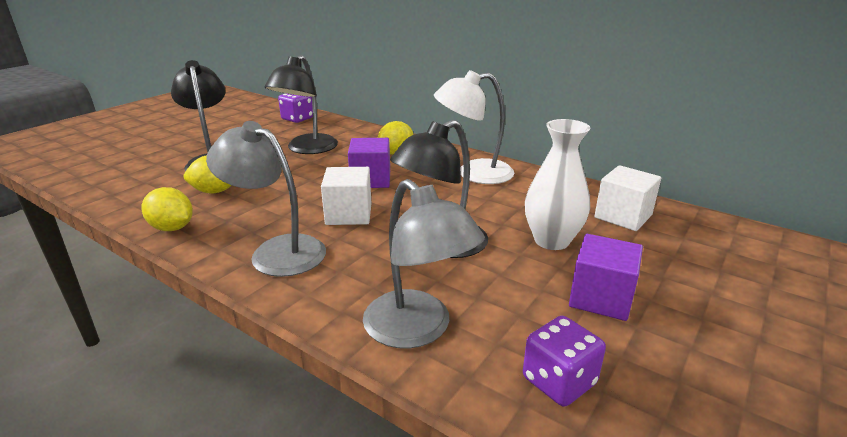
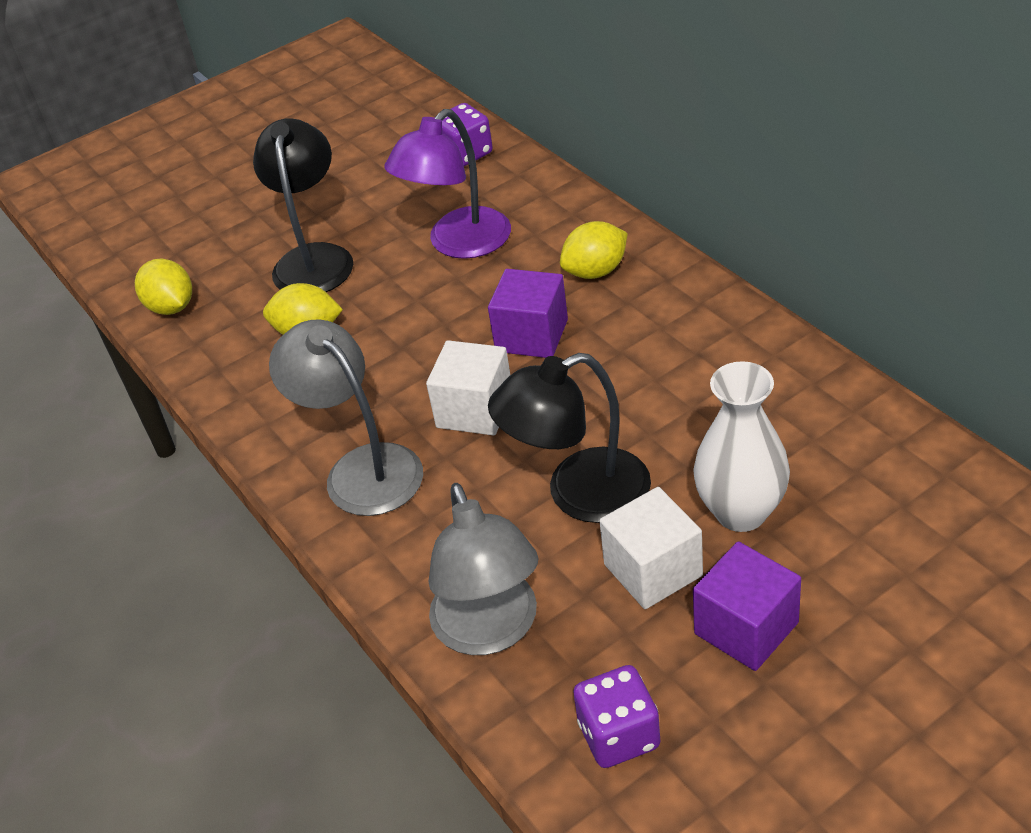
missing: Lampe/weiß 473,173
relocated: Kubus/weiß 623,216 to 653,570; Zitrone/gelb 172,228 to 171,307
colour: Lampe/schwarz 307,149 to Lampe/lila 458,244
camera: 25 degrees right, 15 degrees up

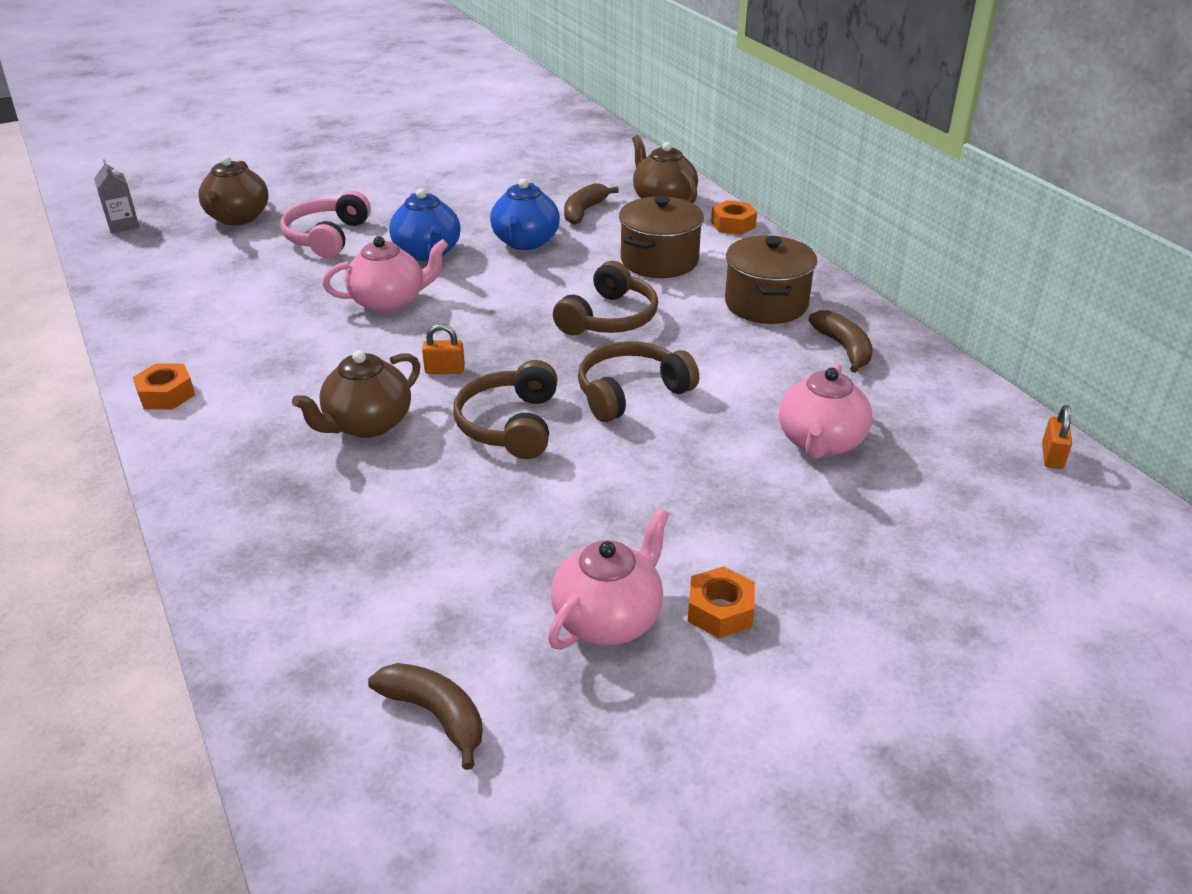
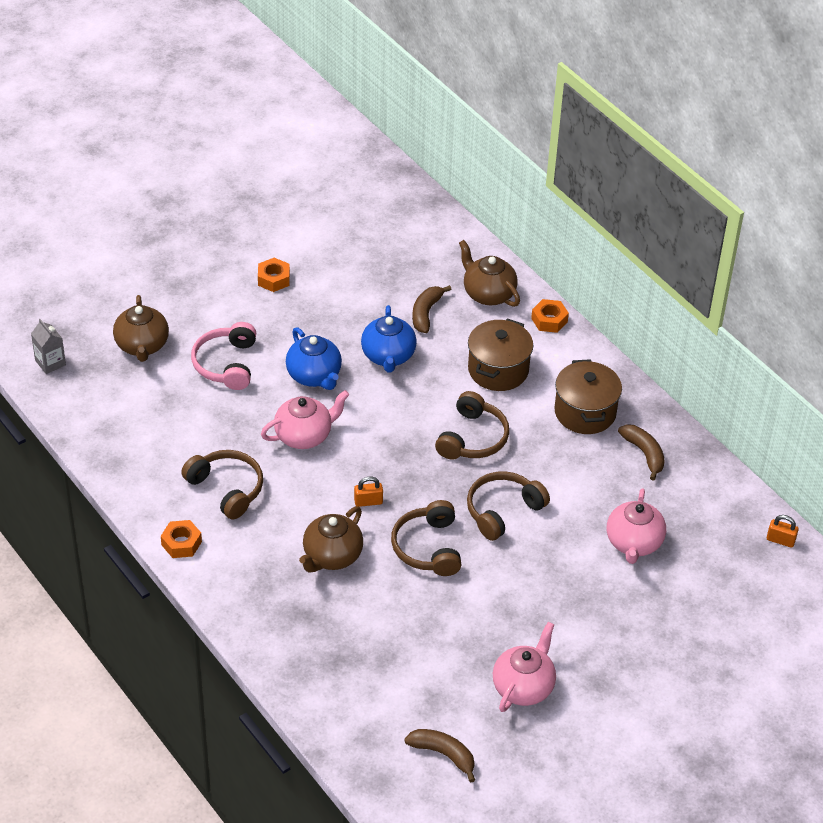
appeared: Kopfhörer/braun 226,489
relocated: Sechskantmutter/orange 720,611 to 273,279
spun: Vorhängeschloss/orange 1052,456 = 780,540 75 degrees counterclockwise
camera: 10 degrees left, 10 degrees up

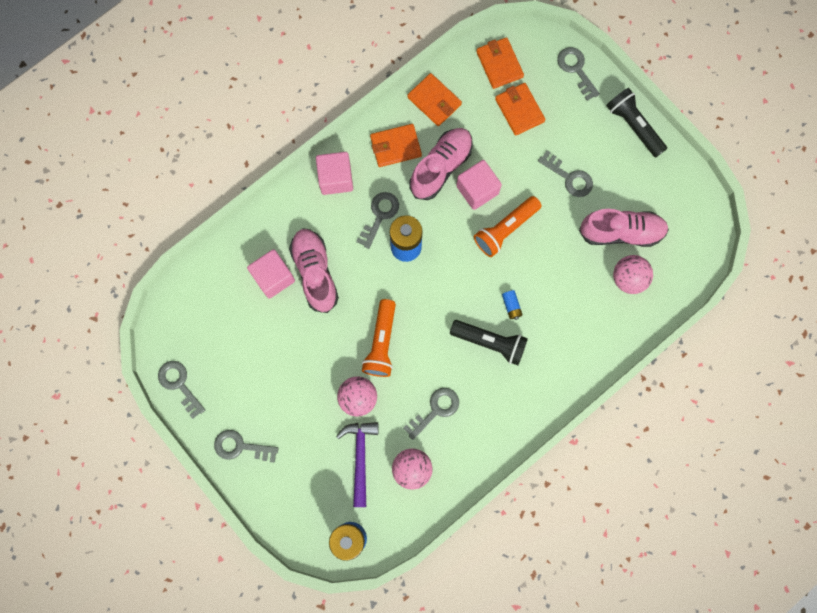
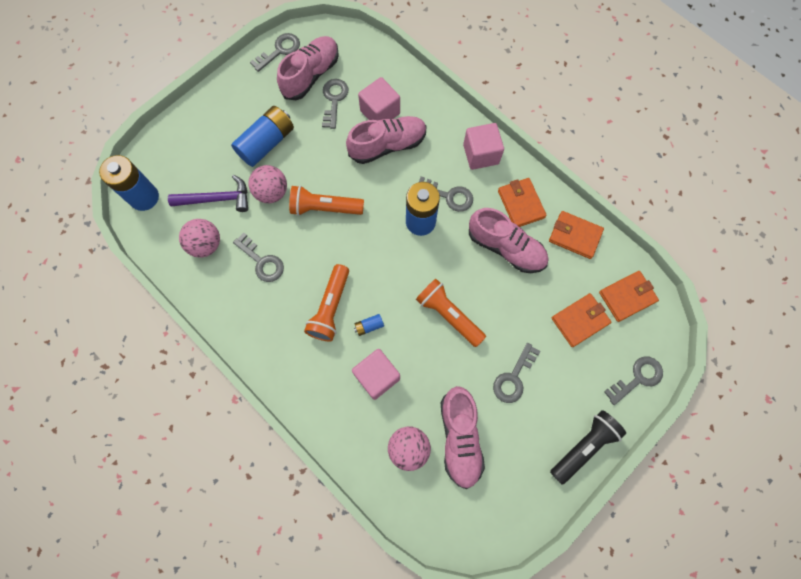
appeared: Schuh/rosa 311,75; Batterie/blau 266,143
relocated: Kubus/rosa 477,190 to 377,376; Schlüssel/grau 241,447 to 334,100
colour: Taschenlampe/schwarz 490,342 to Taschenlampe/orange 330,308
spun: Geldbörse/orange 434,101 = 574,236 75 degrees clockwise
camera: 85 degrees right, 5 degrees down

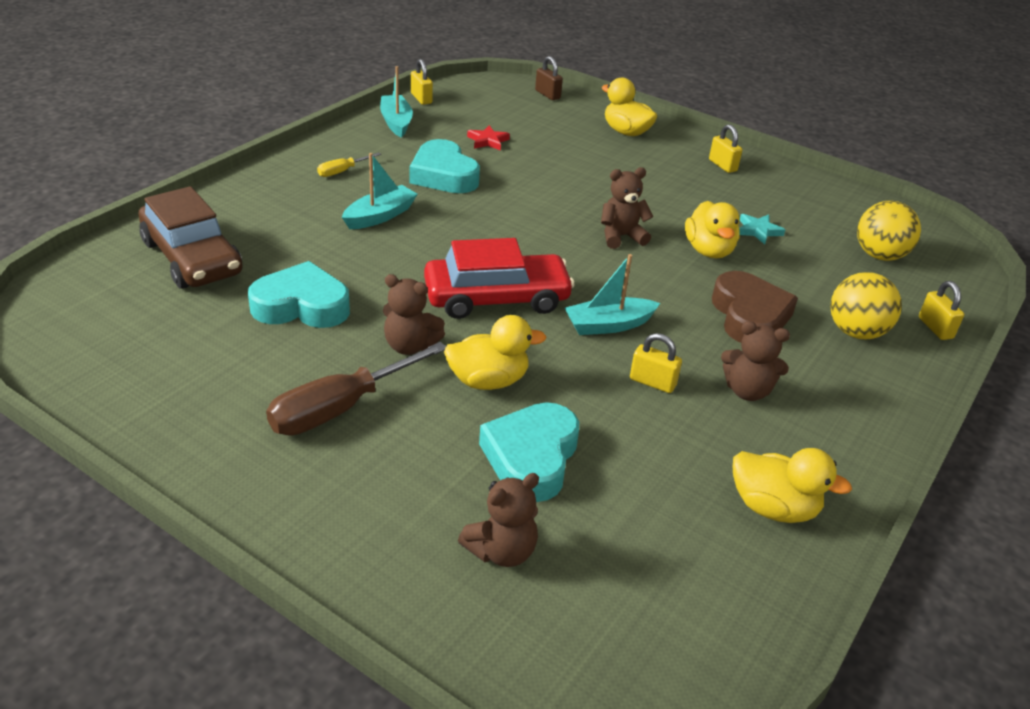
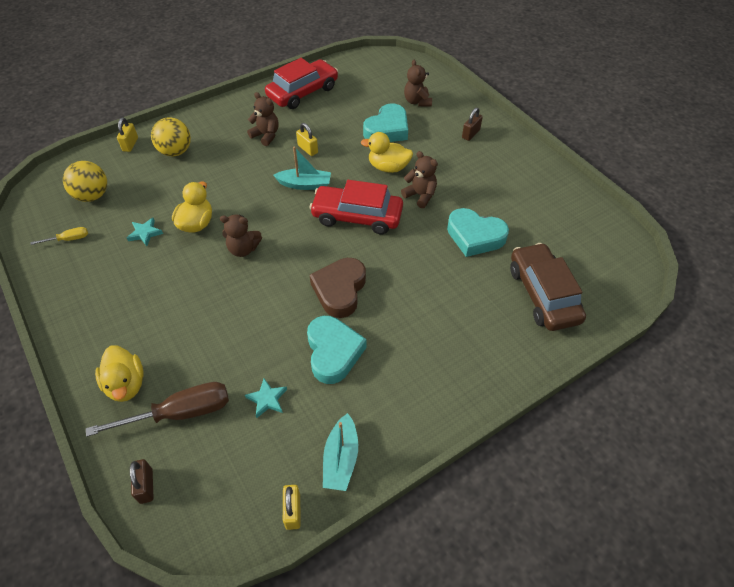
missing: Vorhängeschloss/gelb 722,165; Boot/türkis 380,216
appeared: Vorhängeschloss/braun 470,134
relocated: Schraubenzieher/gelb 342,171 to 68,239; Herz/braun 749,316 to 340,290; Schraubenzieher/braun 341,408 to 180,413
exchanged: Ente/gelb 773,508 to Auto/rot 303,92
colour: Stern/rot 488,141 to Stern/türkis 267,399
spun: Teddybär/braun 501,551 = 417,101 90 degrees counterclockwise
camera: 155 degrees left, 15 degrees up

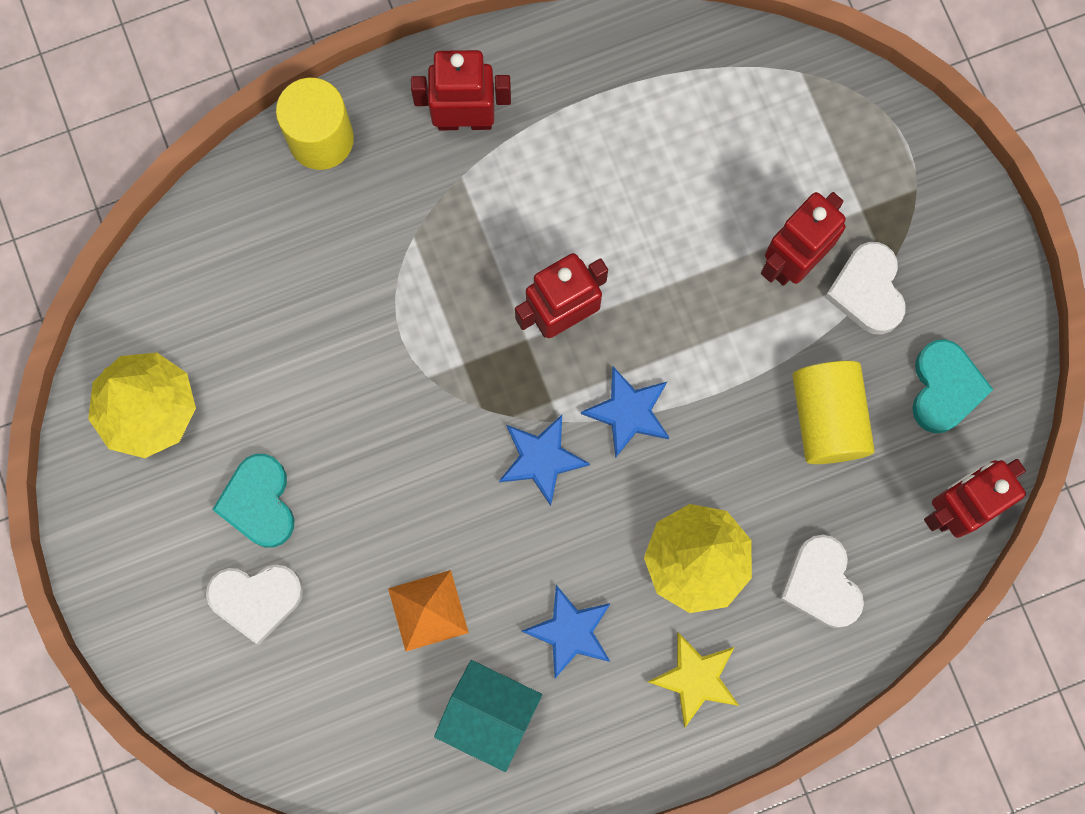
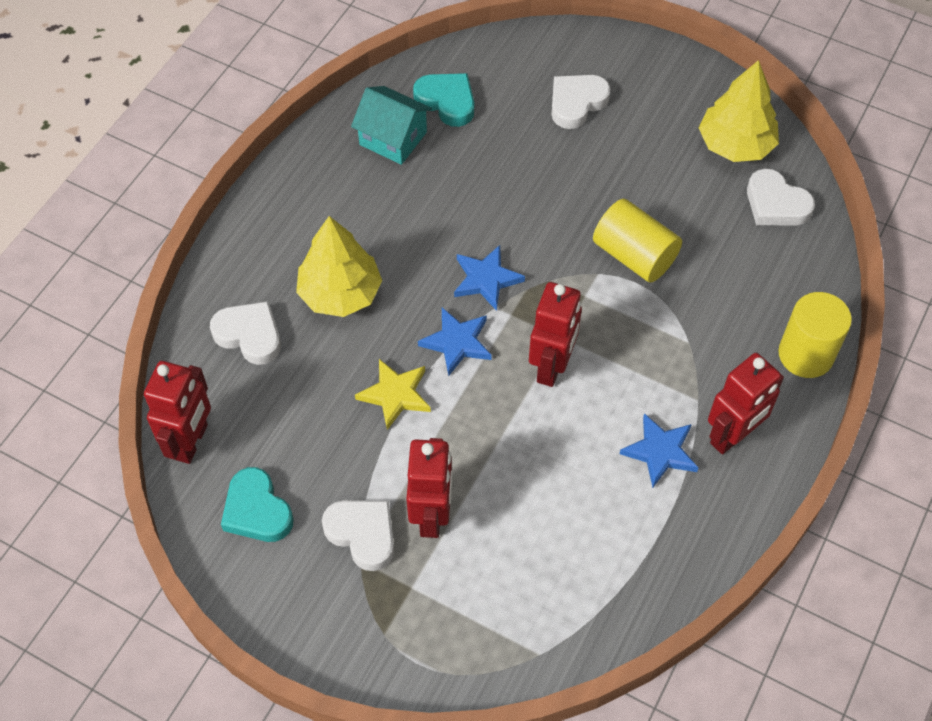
missing: Pyramide/orange 428,610
appeared: Herz/weiß 776,204
relocated: Vollzylinder/gelb 828,418 to 634,255; Herz/türkis 259,503 to 447,101; Stern/blau 570,632 to 660,451; Stern/gelb 696,679 to 395,395
spun: Haus/türkis 489,715 = 393,138 45 degrees clockwise
camera: 140 degrees right, 20 degrees down

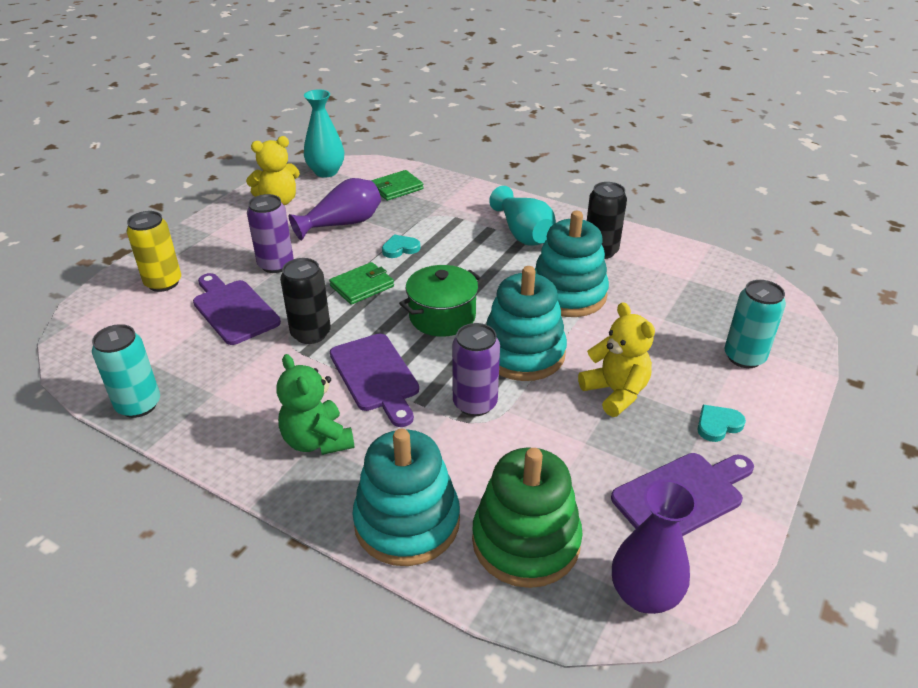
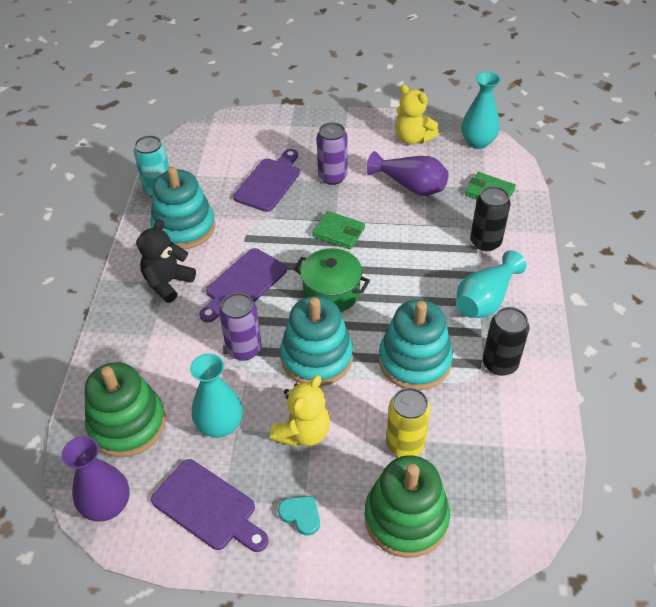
missing: Herz/türkis 400,248
appeared: Vase/türkis 220,425
relocated: Dose/gelb 163,283 to 405,444; Dose/schwarz 311,333 to 485,242; Stapelspielzeug/türkis 407,522 to 184,227
exchanged: Dose/türkis 744,357 to Stapelspielzeug/grün 406,518
colour: Teddybär/grün 317,440 to Teddybär/schwarz 168,283
camera: 65 degrees right, 10 degrees up

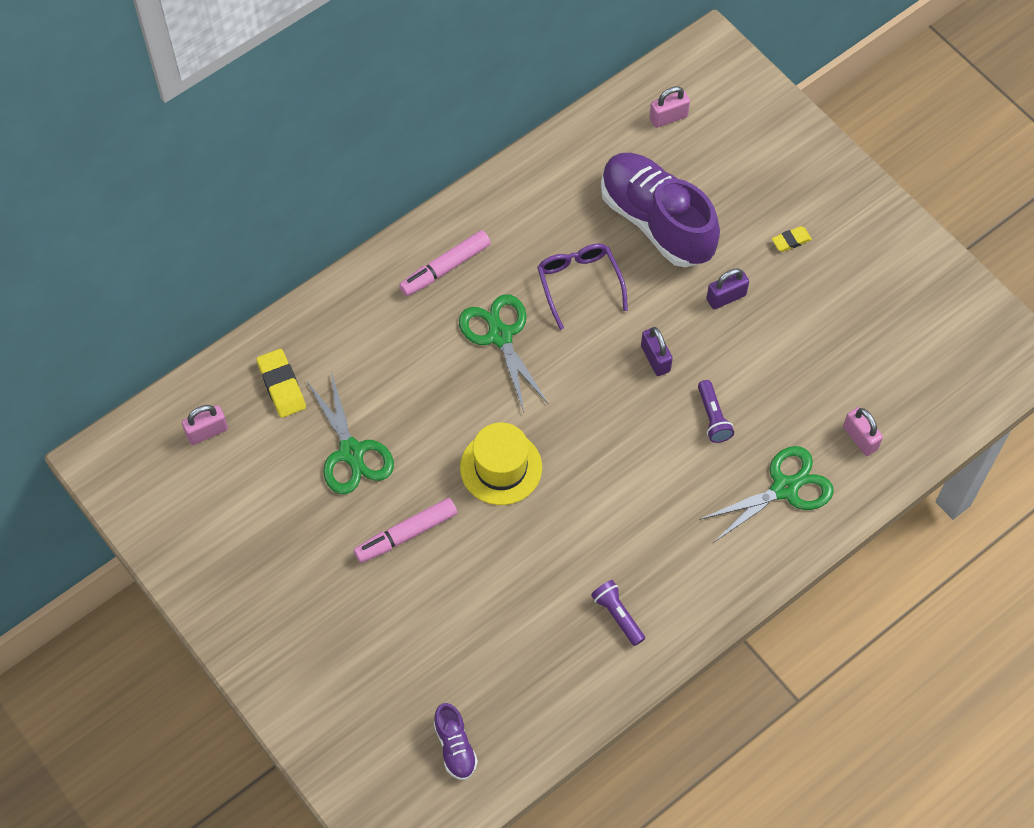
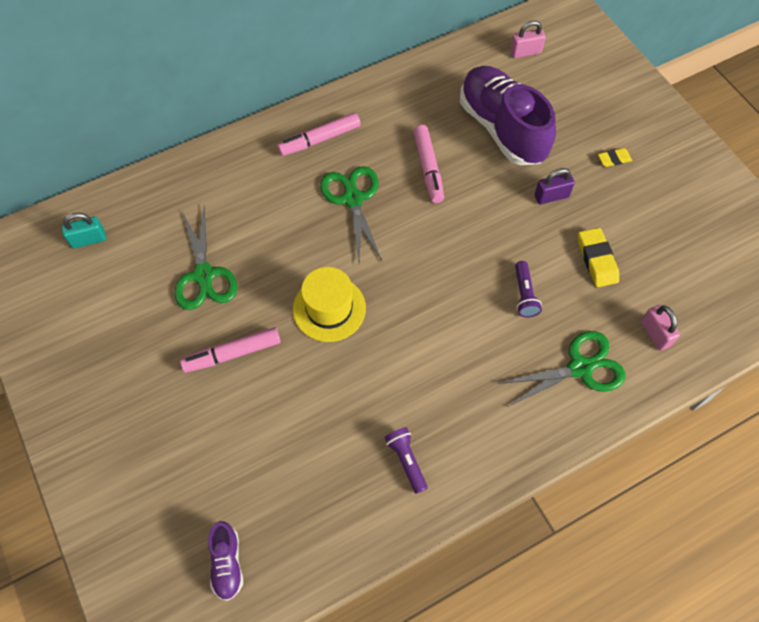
missing: Vorhängeschloss/lila 655,358
relocated: Radiergummi/gelb 281,386 to 596,260
exchanged: Brille/lila 579,284 to Filzstift/rosa 428,168
colour: Vorhängeschloss/rosa 207,432 to Vorhängeschloss/türkis 88,239
camera: 10 degrees right, 0 degrees up

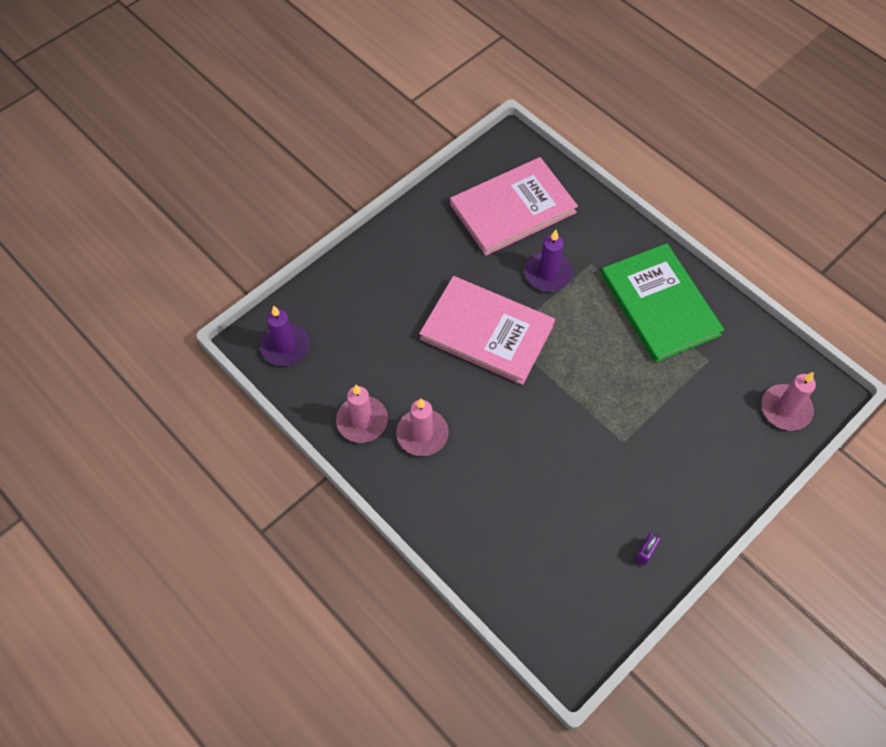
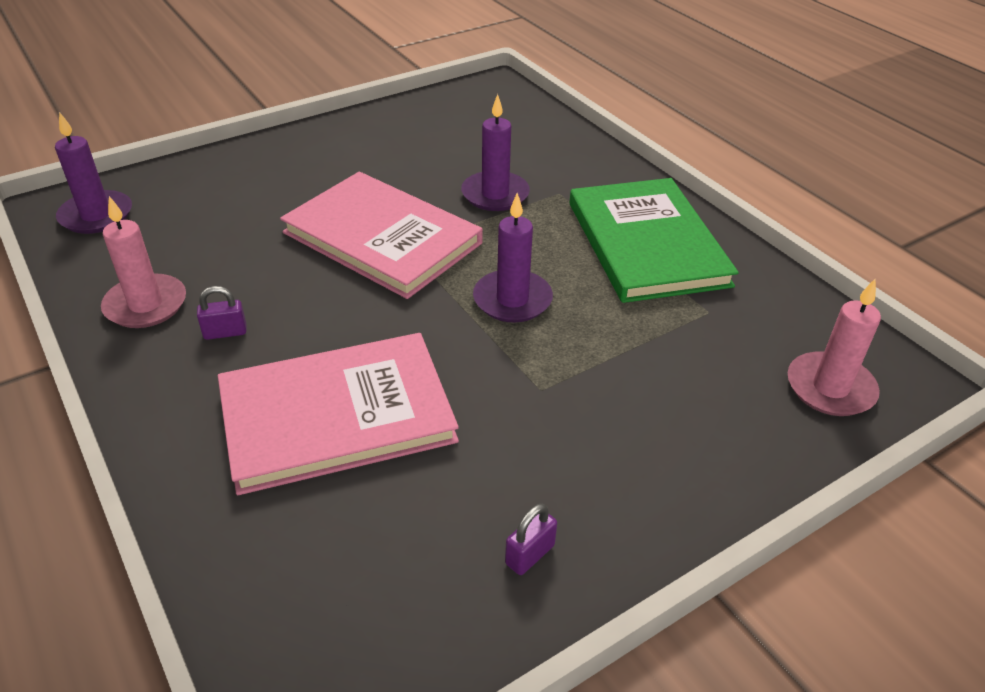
appeared: Kerze/lila 512,300
relocated: Buch/rosa 512,208 to 337,415
exchanged: Kerze/rosa 422,434 to Vorhängeschloss/lila 225,332
camera: 10 degrees right, 20 degrees down

